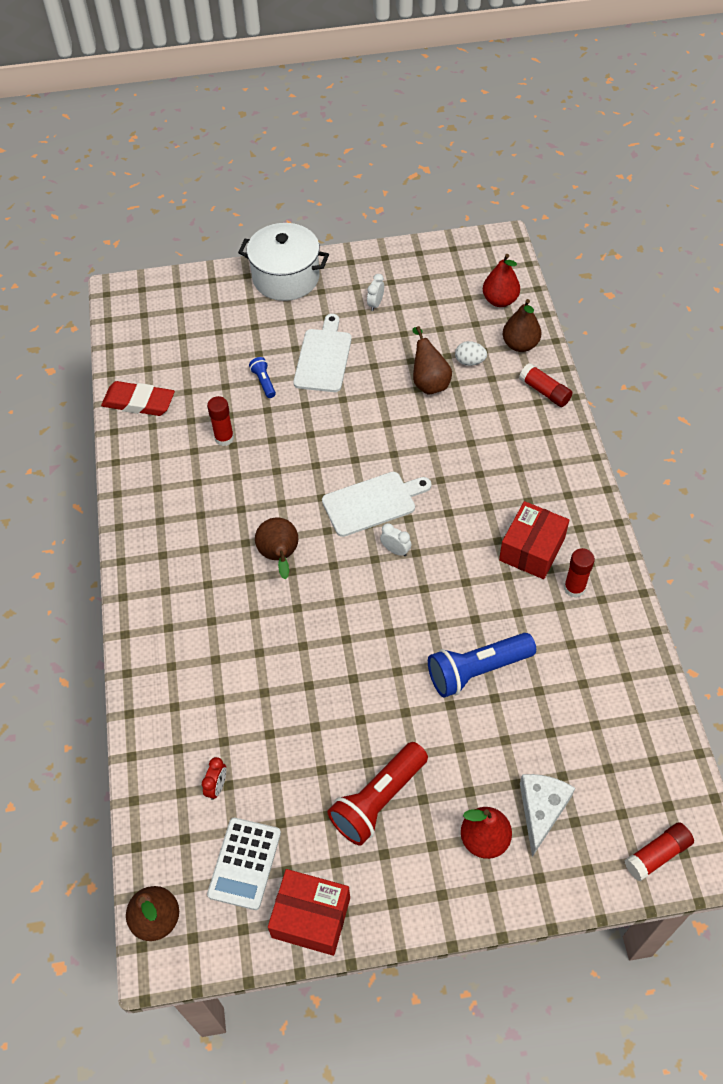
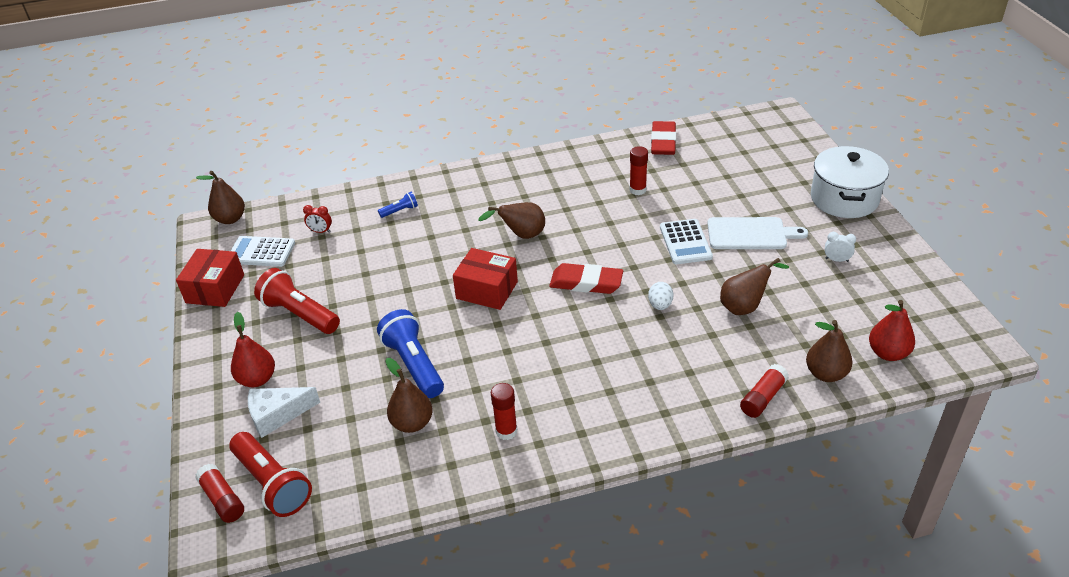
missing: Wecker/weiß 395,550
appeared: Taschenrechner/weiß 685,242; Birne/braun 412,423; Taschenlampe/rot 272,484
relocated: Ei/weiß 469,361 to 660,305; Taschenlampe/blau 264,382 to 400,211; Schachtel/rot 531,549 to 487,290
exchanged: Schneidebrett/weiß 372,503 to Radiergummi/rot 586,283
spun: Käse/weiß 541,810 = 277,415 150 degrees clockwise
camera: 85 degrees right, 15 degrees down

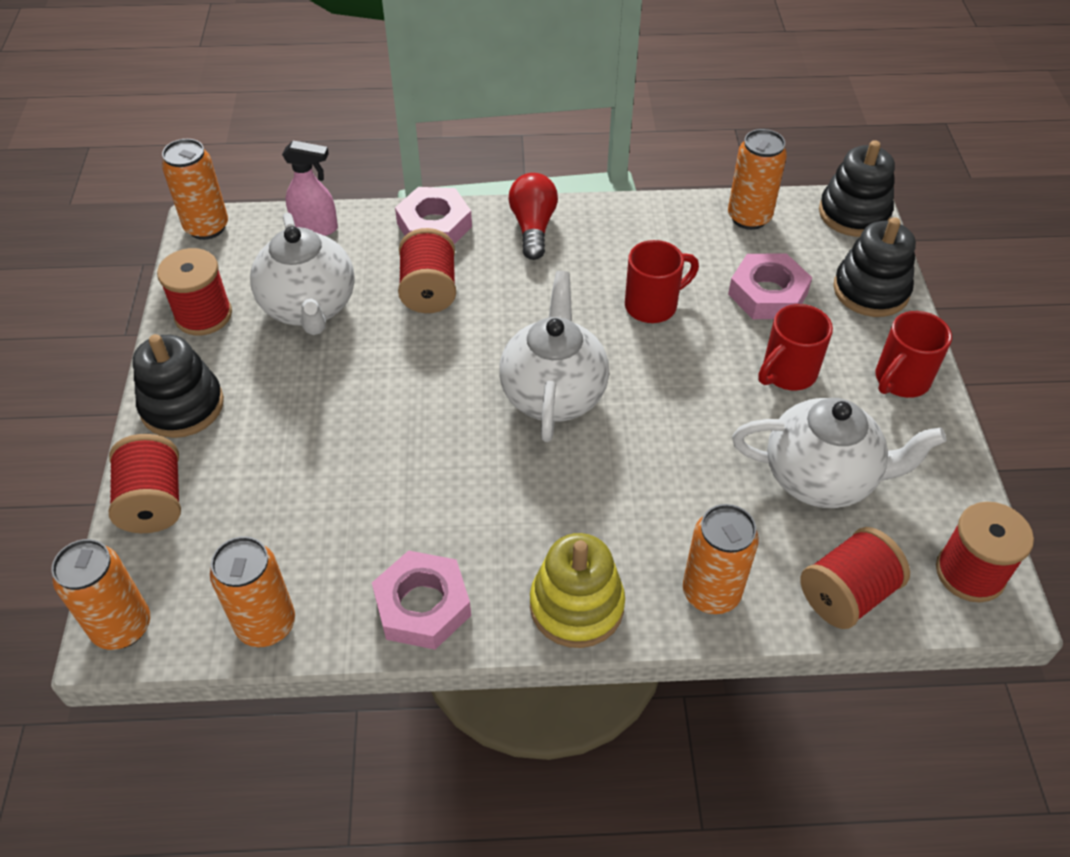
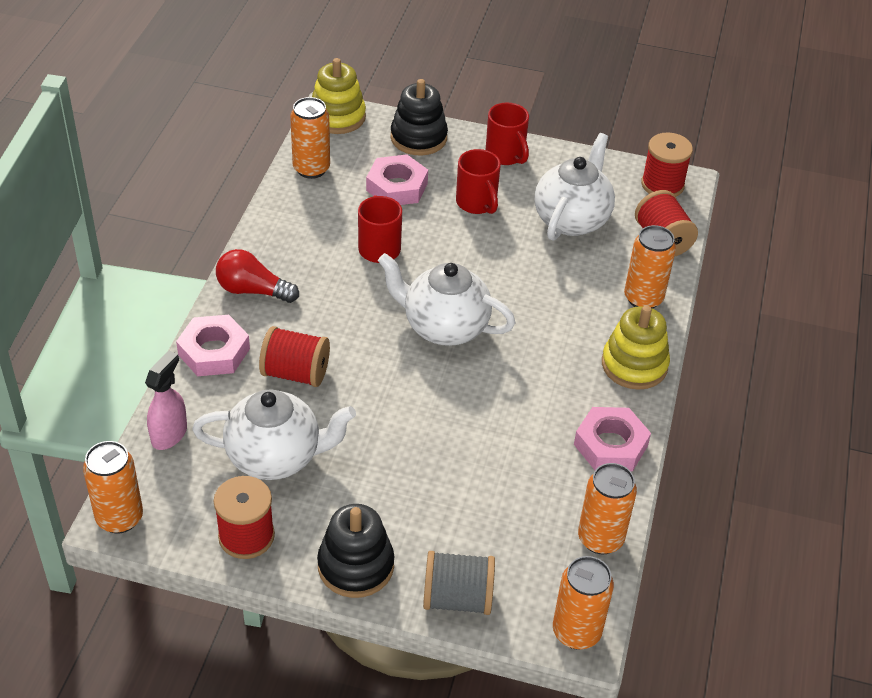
colour: Stapelspielzeug/schwarz 854,213 to Stapelspielzeug/gelb 337,117; Garnrolle/rot 154,502 to Garnrolle/grau 457,598
camera: 75 degrees left, 5 degrees down

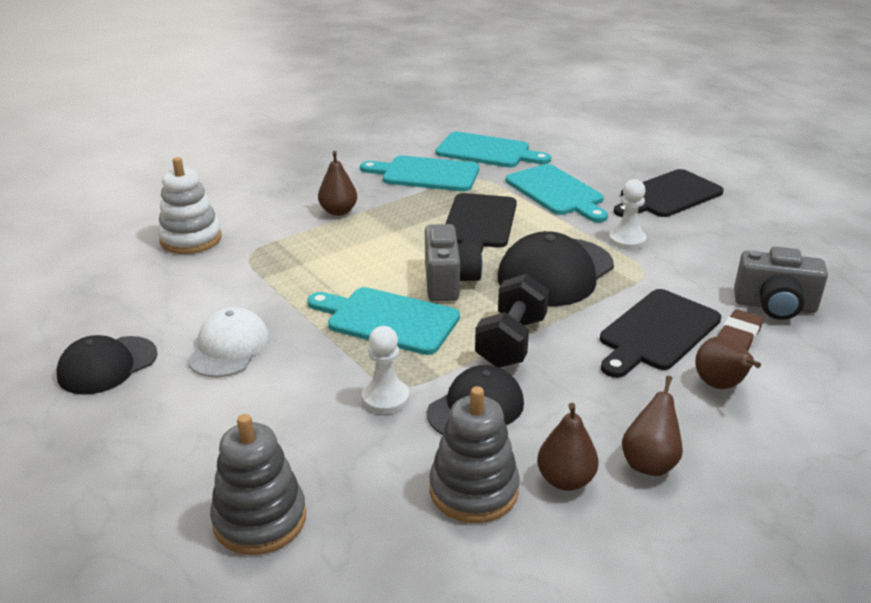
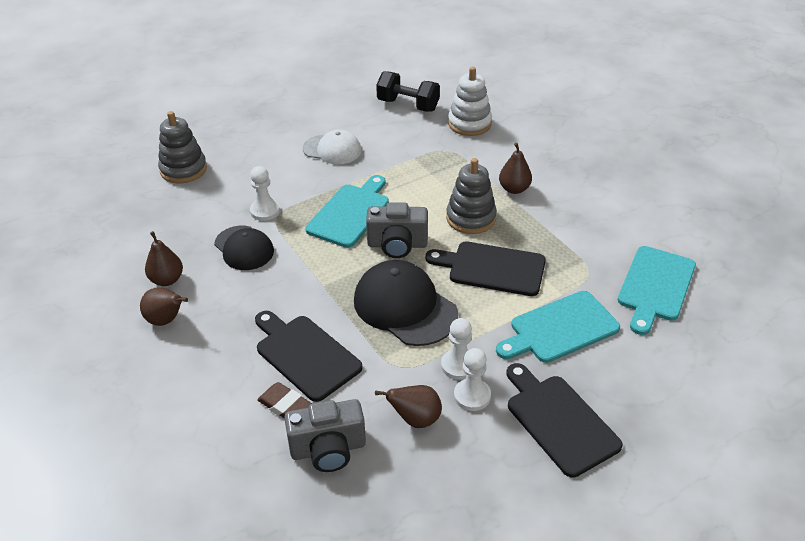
missing: Schneidebrett/türkis 426,174; Kappe/schwarz 107,365
appeared: Bauer/weiß 472,396
relocated: Hantel/schwarz 511,342 to 408,105; Birne/braun 720,386 to 415,419; Stapelspielzeug/grau 473,490 to 471,218
spun: Kamera/grau 775,306 = 328,449 120 degrees counterclockwise
camera: 95 degrees right, 10 degrees up

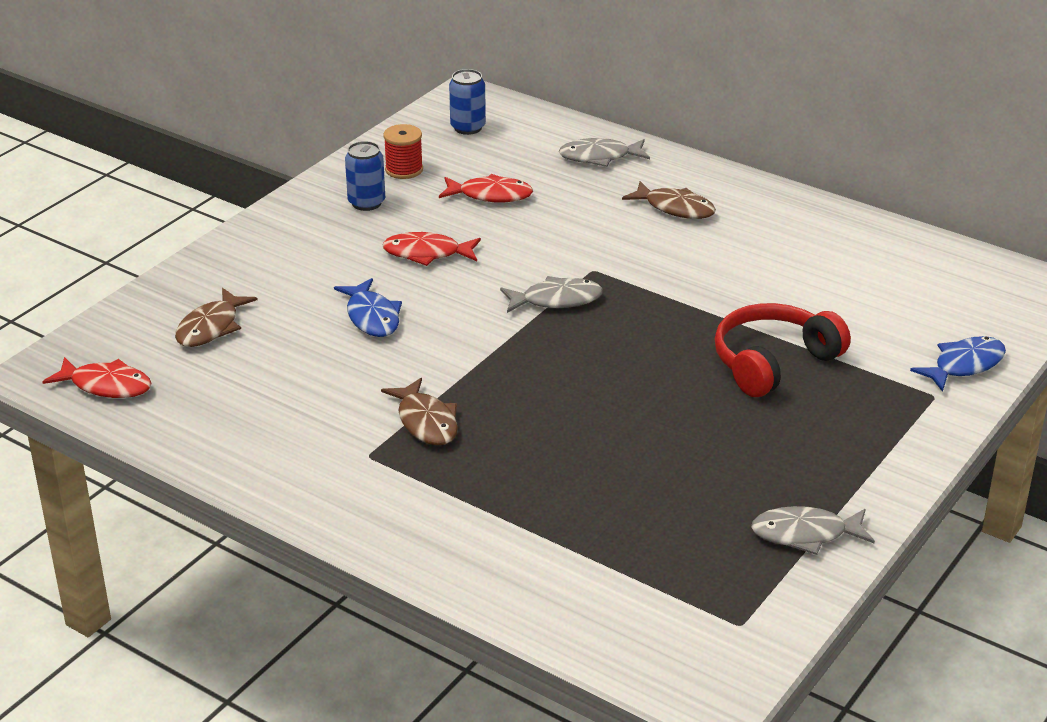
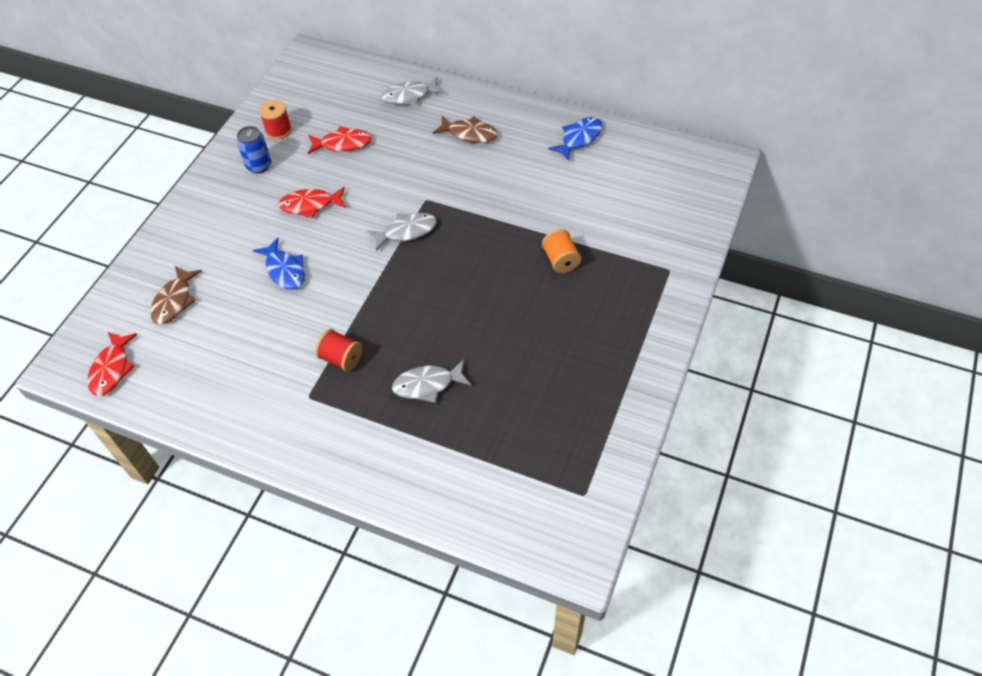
missing: Dose/blau 468,127
relocated: Fisch/blau 964,365 to 579,138; Fisch/grau 805,534 to 427,385
exchanged: Kopfhörer/rot 773,362 to Garnrolle/orange 561,260; Fisch/braun 426,422 to Garnrolle/rot 341,358
spun: Fisch/rot 106,385 = 112,369 90 degrees clockwise
camera: 10 degrees left, 20 degrees up

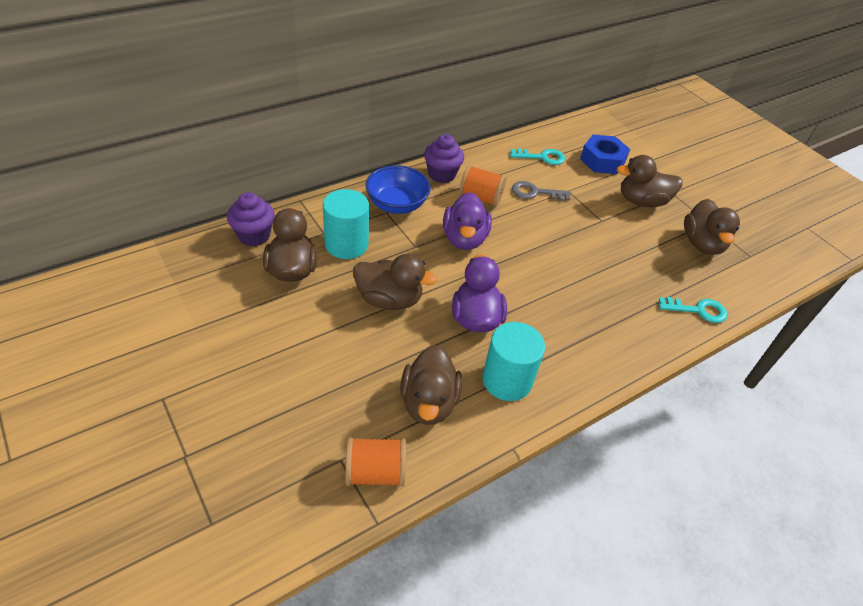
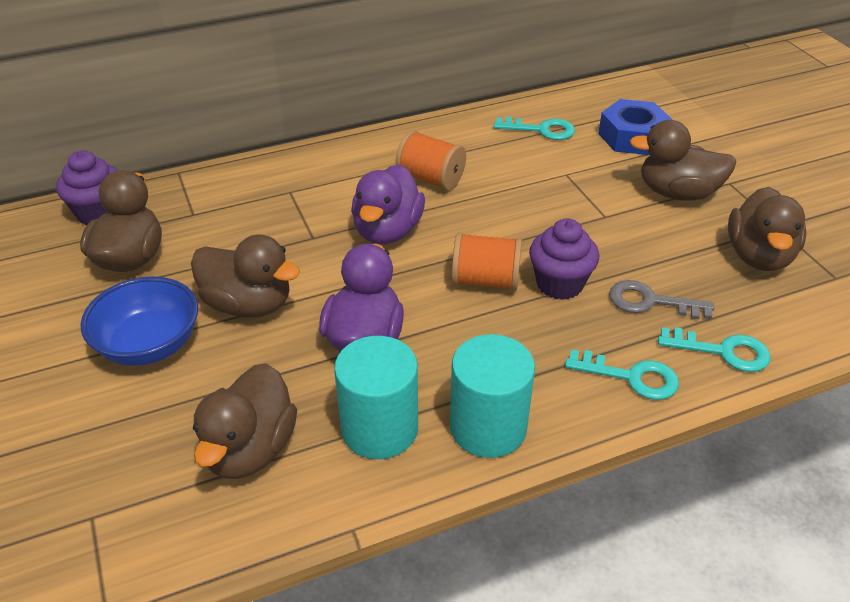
appeared: Schlüssel/türkis 631,377
relocated: Muffin/lila 441,175 to 559,284; Schüssel/blau 397,205 to 149,345; Schlüssel/grau 535,192 to 651,302; Vollzylinder/türkis 346,244 to 488,427; Garnrolle/orange 375,472 to 485,281
camera: 15 degrees right, 5 degrees down

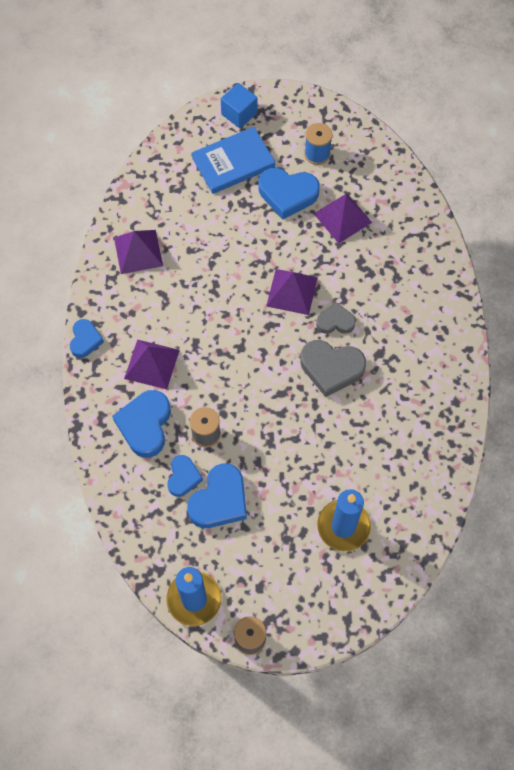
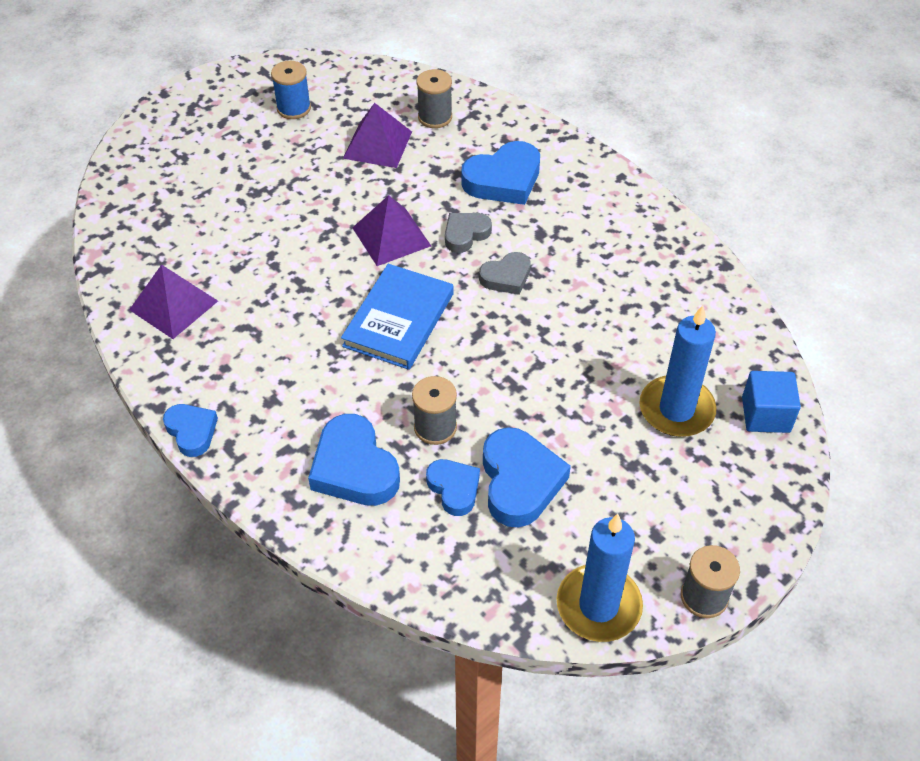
missing: Pyramide/lila 152,364
appeared: Garnrolle/grau 435,117
relocated: Kubus/blau 239,114 to 765,415; Buch/blau 233,163 to 399,320; Herz/blau 287,194 to 503,180
size: Herz/grau 331,368 = 506,277 x0.60
camera: 40 degrees left, 15 degrees down

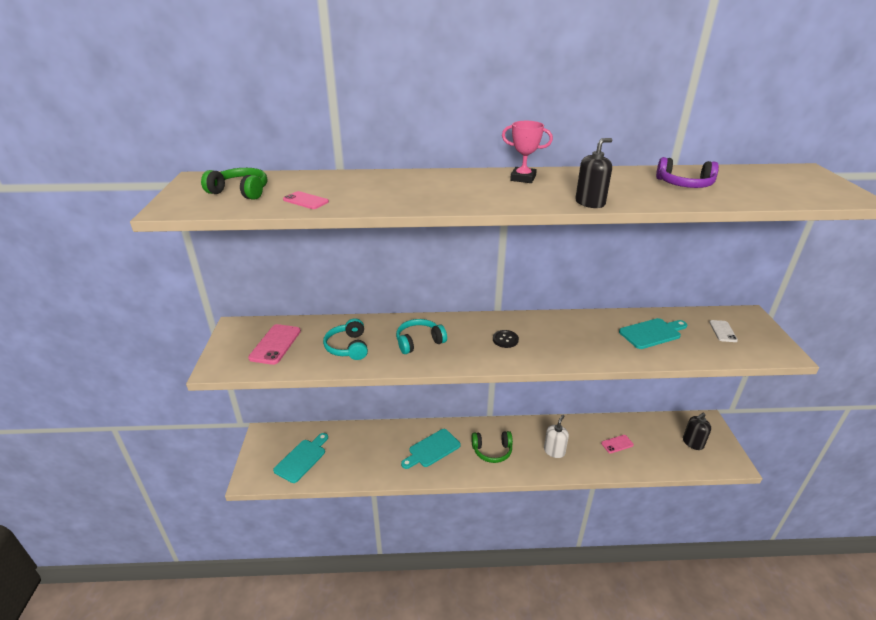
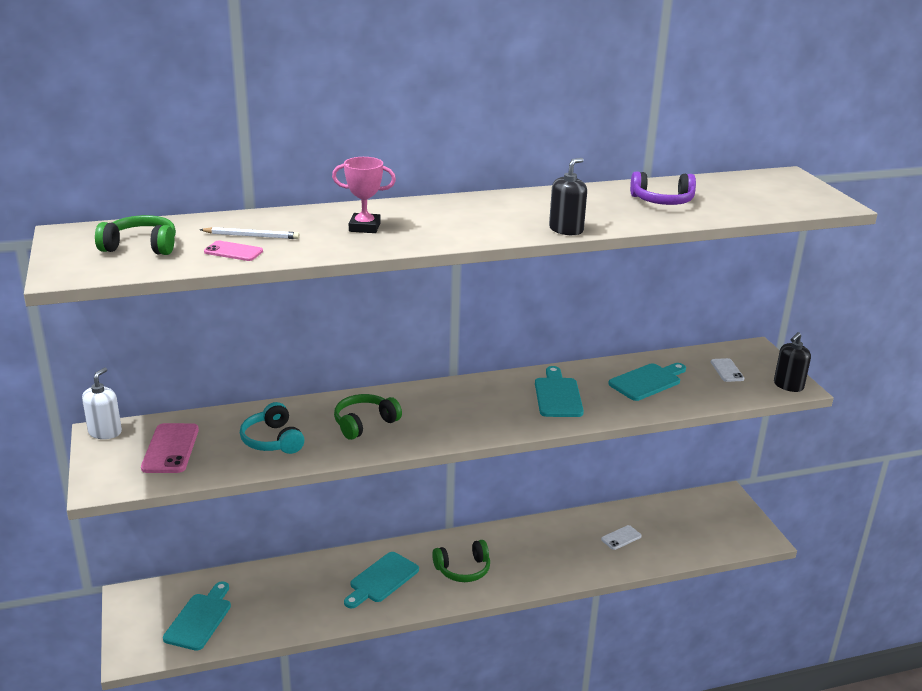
missing: Knopf/schwarz 505,339
appeared: Bleistift/weiß 251,236; Schneidebrett/türkis 558,395
relocated: Pokal/rosa 523,178 to 364,227; Seifenspender/schwarz 692,443 to 788,385; Seifenspender/weiß 554,451 to 105,432
colour: Kopfhörer/türkis 419,342 to Kopfhörer/grün 364,423; Handy/rosa 617,444 to Handy/weiß 621,538
camera: 15 degrees left, 5 degrees down

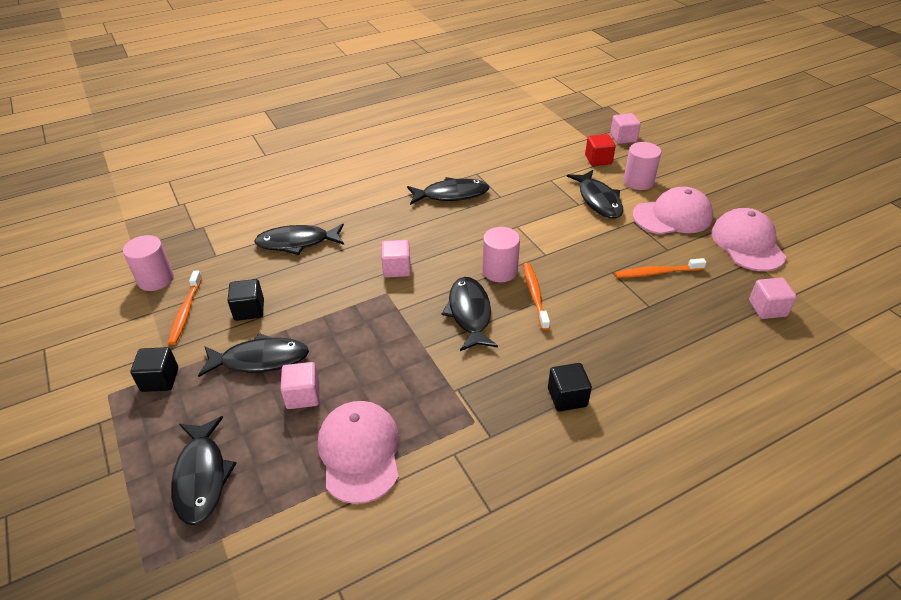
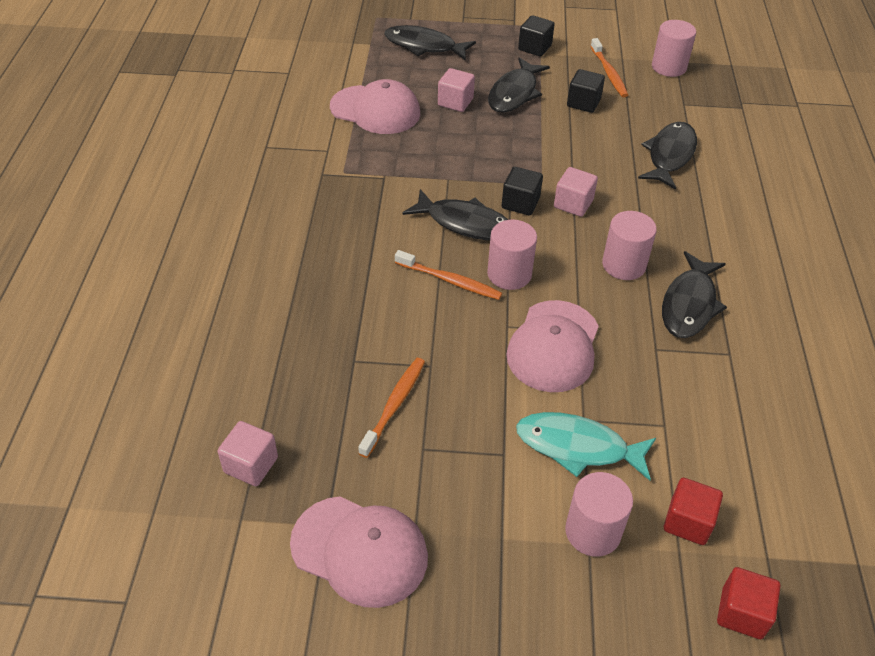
appeared: Vollzylinder/rosa 624,265
relocated: Kappe/rosa 672,216 to 553,346; Kubus/schwarz 567,397 to 520,203
colour: Kubus/rosa 623,138 to Kubus/rot 742,613; Fisch/schwarz 598,200 to Fisch/türkis 578,447
spun: Zahnbürste/orange 186,311 = 609,73 135 degrees counterclockwise
camera: 120 degrees right, 5 degrees up

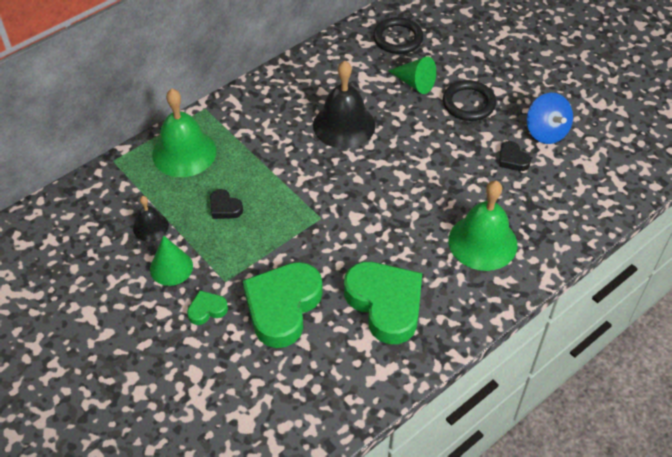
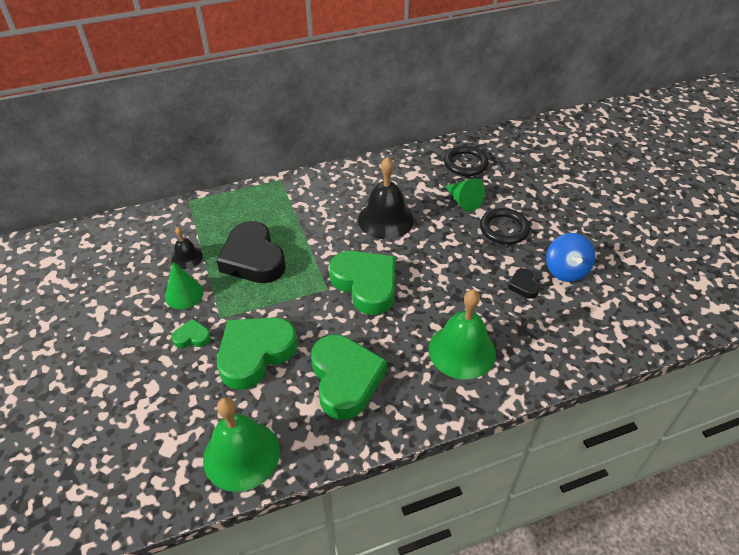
appeared: Herz/grün 366,285
relocated: Glocke/grün 184,152 to 241,455
size: Herz/schwarz 225,207 = 253,259 x2.27
camera: 20 degrees right, 5 degrees down

